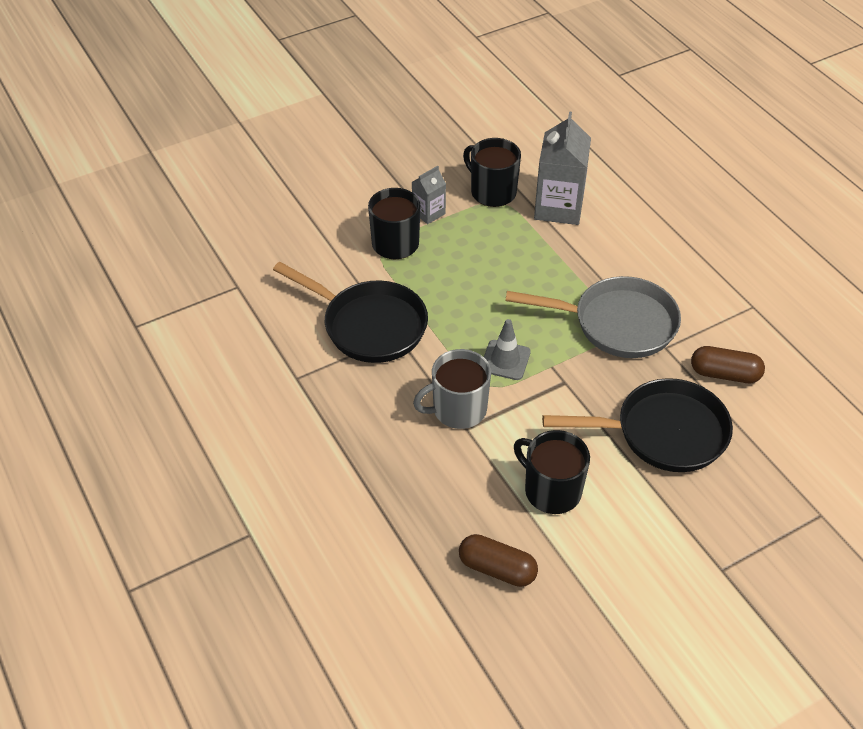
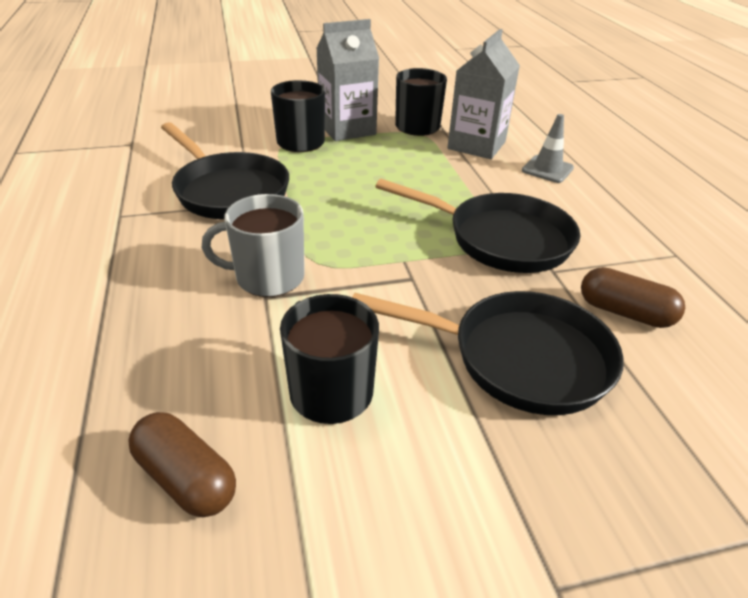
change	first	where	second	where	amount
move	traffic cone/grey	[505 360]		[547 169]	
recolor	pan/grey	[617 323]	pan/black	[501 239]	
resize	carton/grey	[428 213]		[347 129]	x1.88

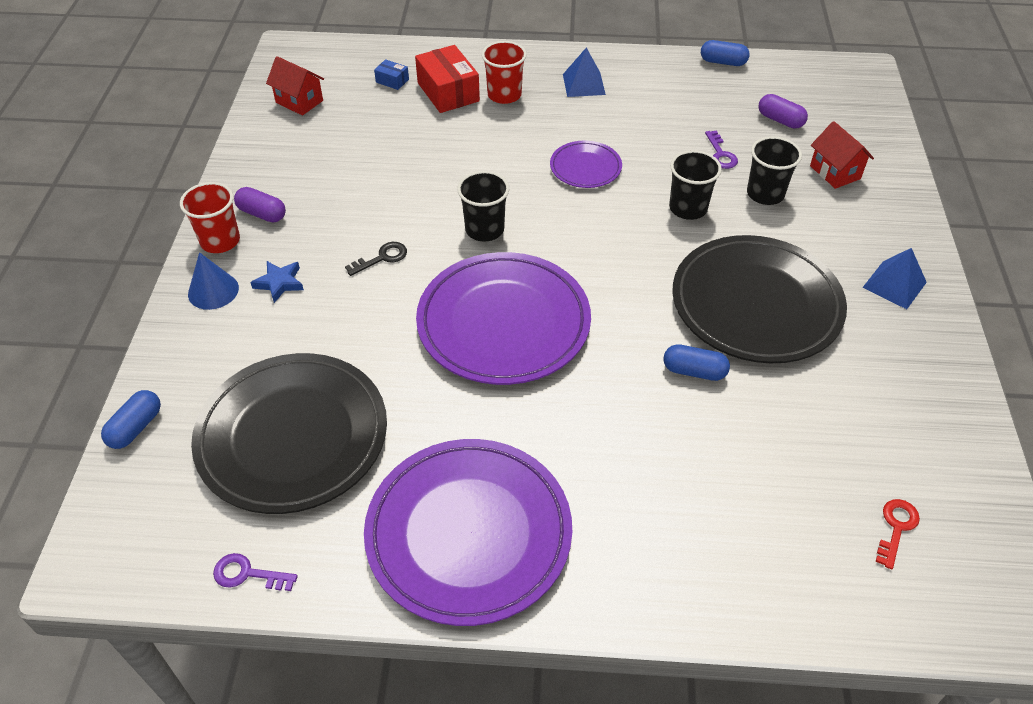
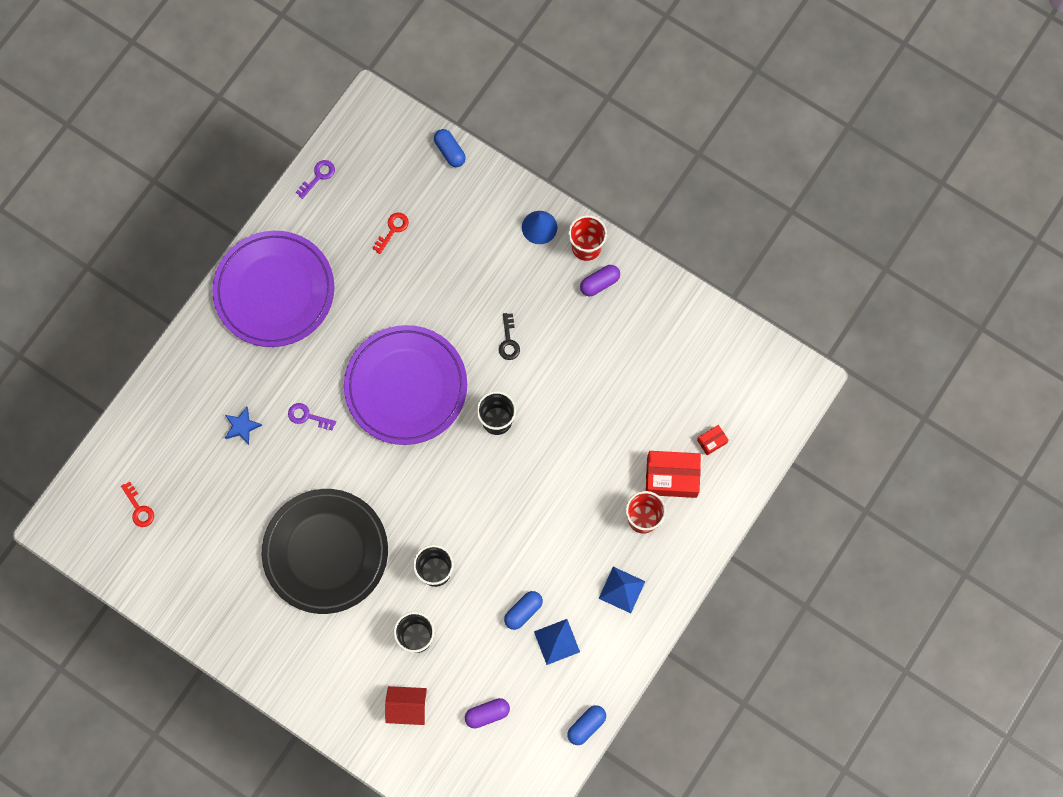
change	first	where	second	where	amount
delete	house/red	[299 101]			
delete	plate/purple	[585 167]			
move	star/blue	[279 283]		[242 426]	
move	capsule/blue	[694 371]		[523 611]	
move	key/purple	[720 154]		[307 416]	
move	pyramid/blue	[894 284]		[556 641]	
replace	plate/black	[292 436]	key/red	[392 230]	
recolor	box/blue	[392 81]	box/red	[712 441]	

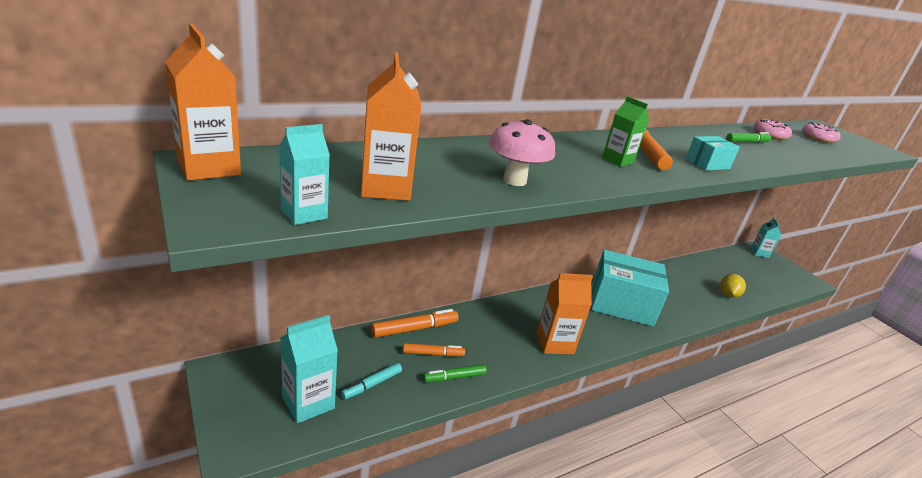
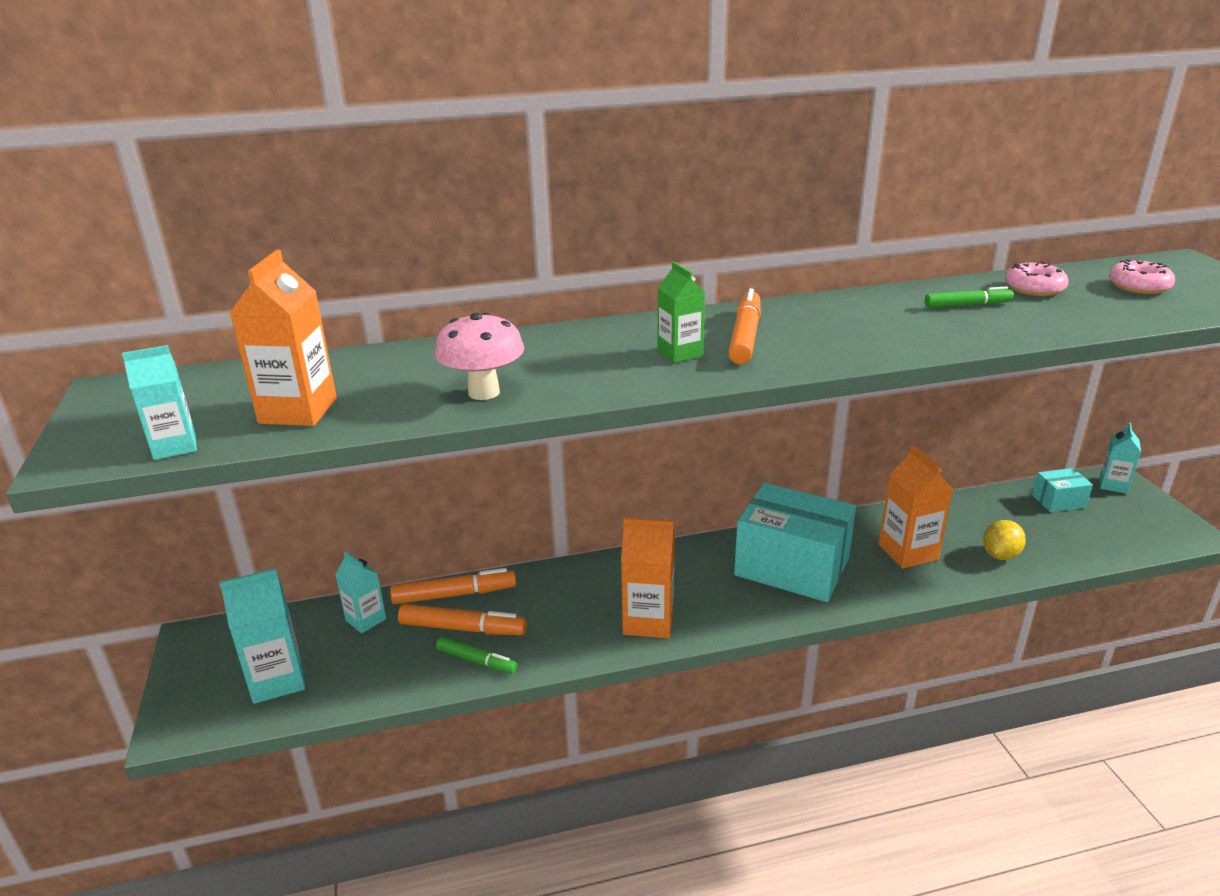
change	first	where	second	where	amount
delete	marker/turquoise	[372 384]			
insert			carton/turquoise	[366 619]	
move	carton/orange	[209 167]		[908 552]	
move	box/turquoise	[707 164]		[1058 501]	
rotate	marker/green	[454 377]		[476 660]	150 degrees counterclockwise
resize	marker/orange	[433 354]		[463 628]	x1.52

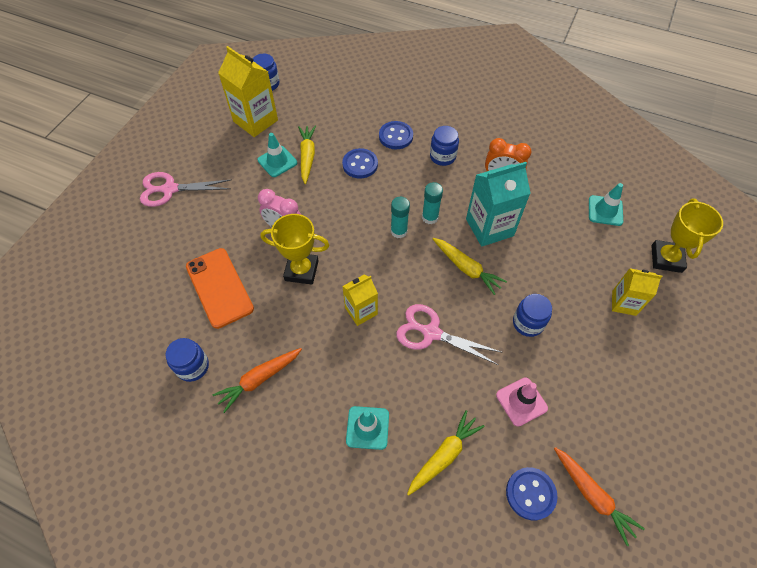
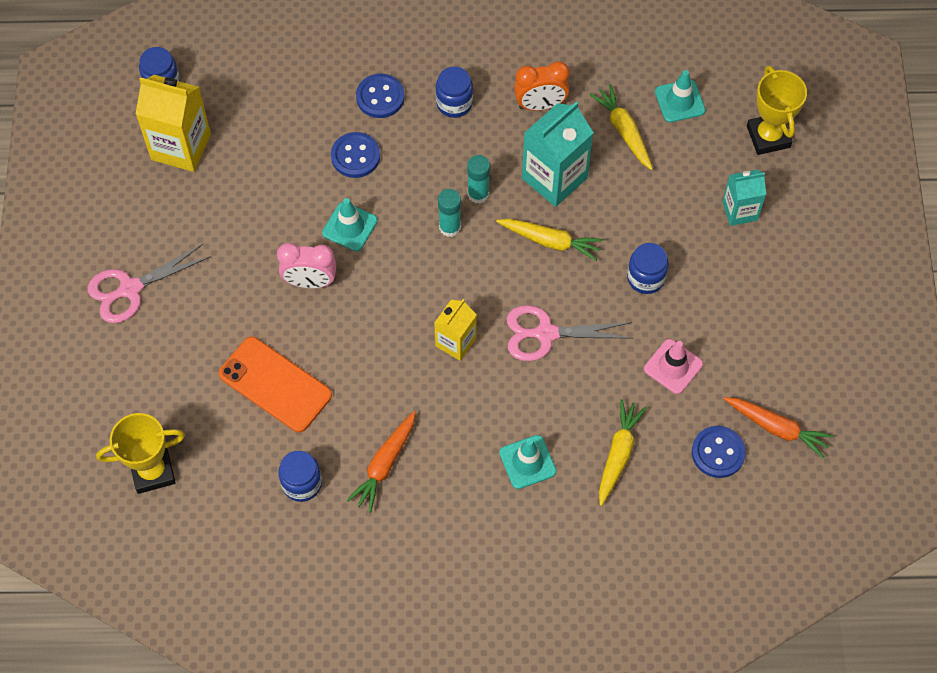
change	first	where	second	where	amount
move	traffic cone/turquoise	[277 161]		[349 227]	
move	trophy/yellow	[301 270]		[152 471]	
move	carrot/yellow	[307 157]		[623 131]	
recolor	carton/yellow	[624 303]	carton/turquoise	[739 211]	

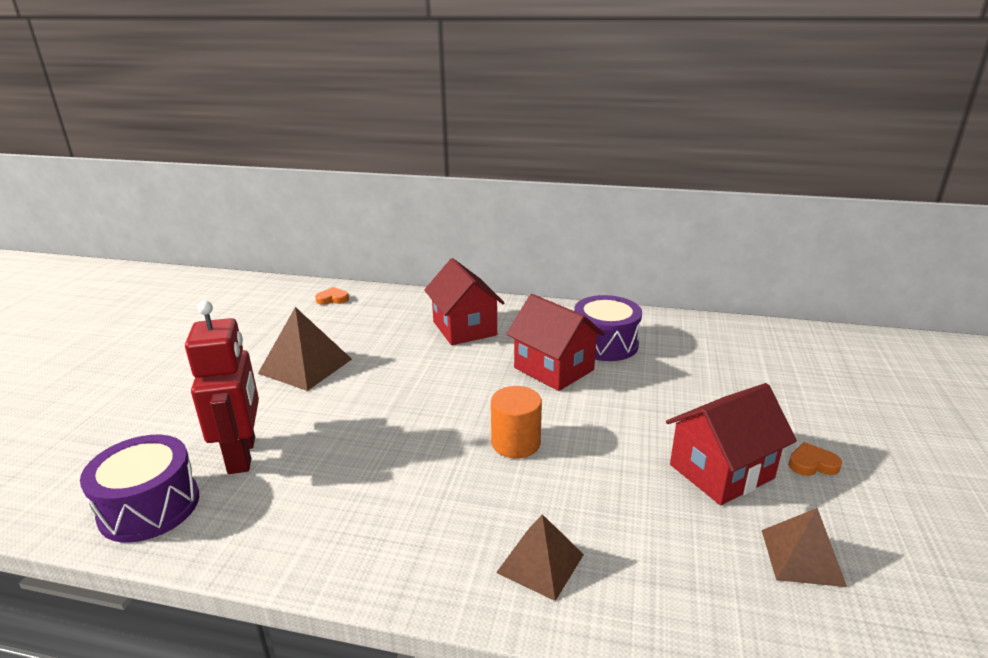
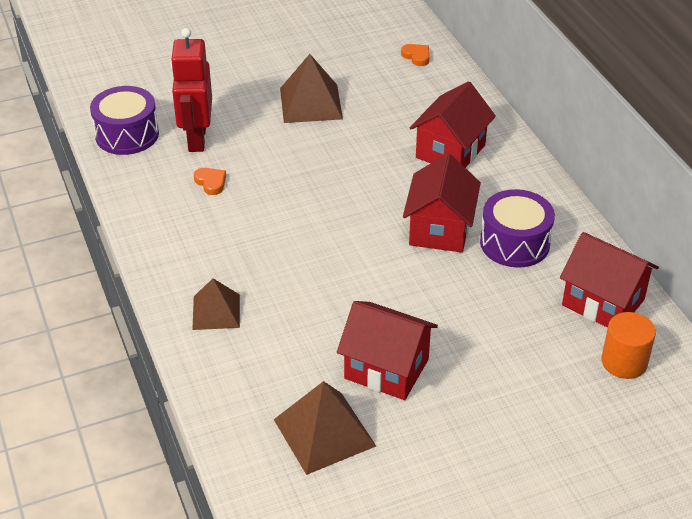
change	first	where	second	where	amount
insert			house/red	[603 302]	
move	cylinder/orange	[516 443]		[624 362]	
move	heart/orange	[812 464]		[211 182]	
rotate	robot/red	[243 455]		[196 139]	135 degrees clockwise
resize	pyramid/brown	[802 557]		[324 432]	x1.51

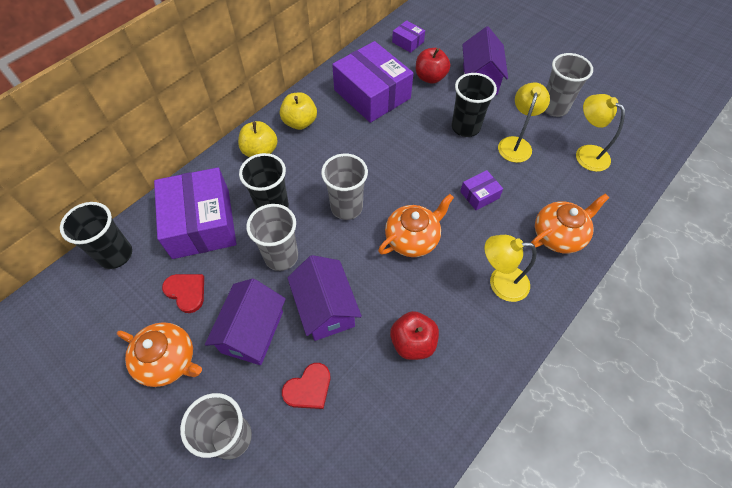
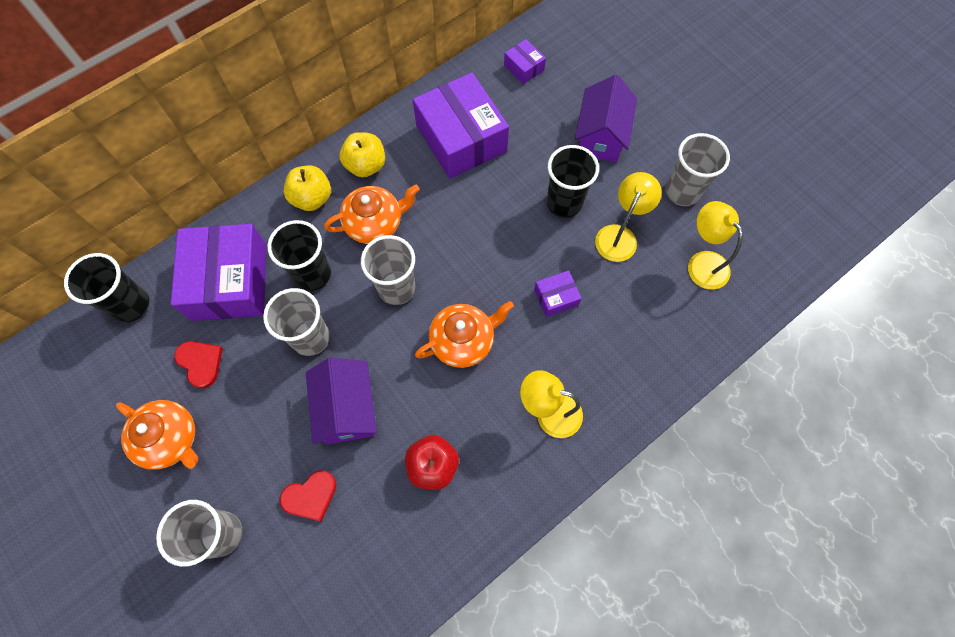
change	first	where	second	where	amount
delete	house/purple	[252 332]			
delete	apple/red	[430 77]			
move	teapot/orange	[558 235]		[375 223]	

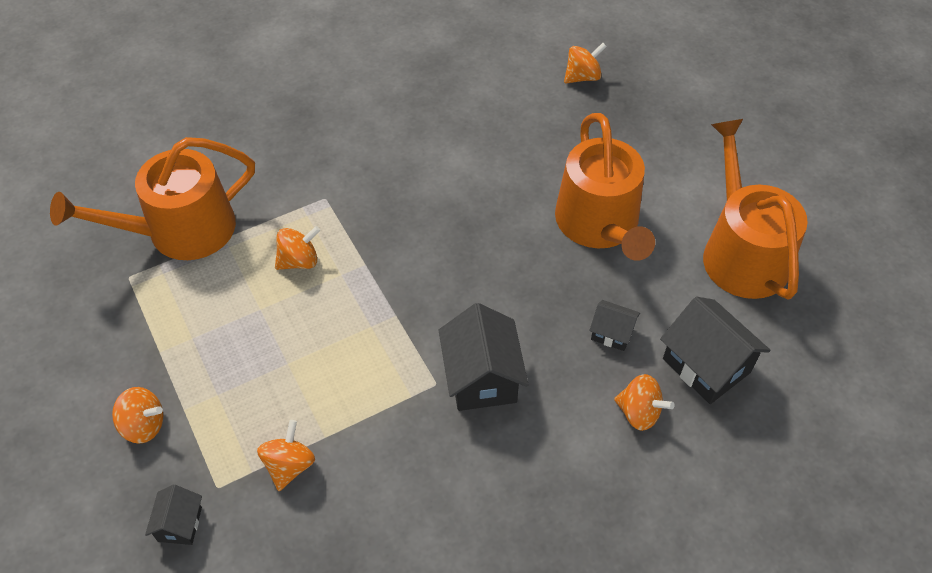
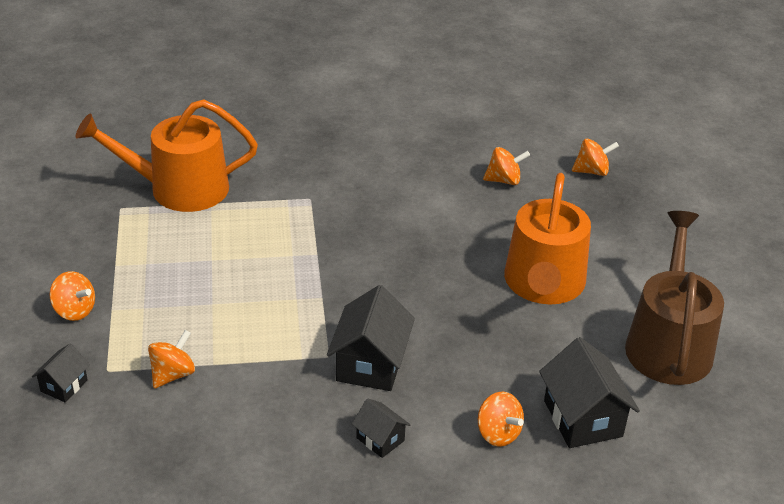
change	first	where	second	where	amount
move	spinning top/orange	[299 261]		[504 180]	
move	house/black	[612 333]		[380 439]	
recolor	watering can/orange	[741 252]	watering can/brown	[668 343]	

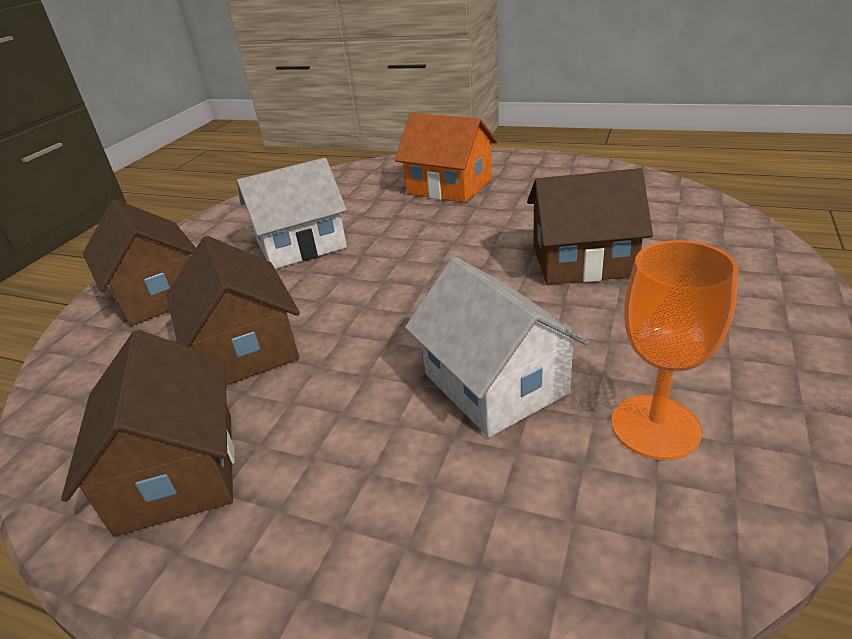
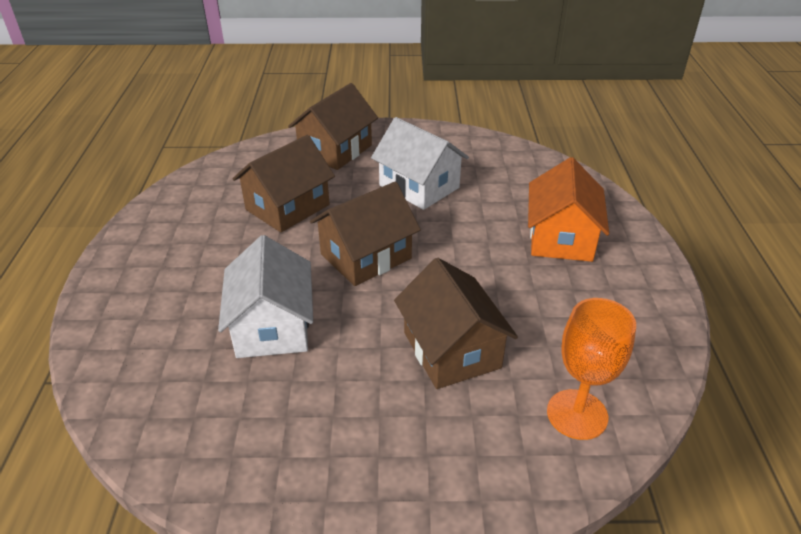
change	first	where	second	where	amount
move	house/brown	[178 471]		[366 256]	
move	goblet/orange	[655 427]		[577 414]	
rotate	house/white	[495 383]		[272 326]	45 degrees counterclockwise

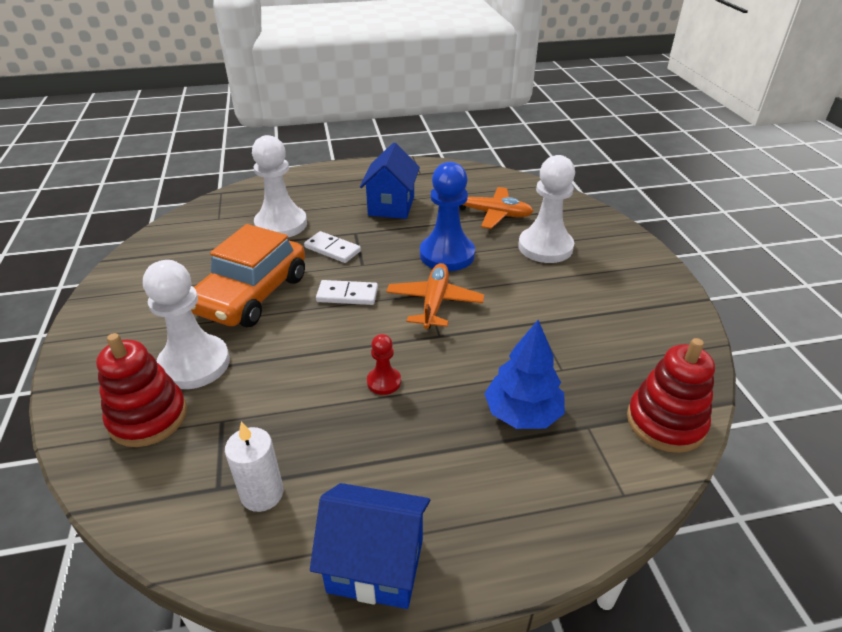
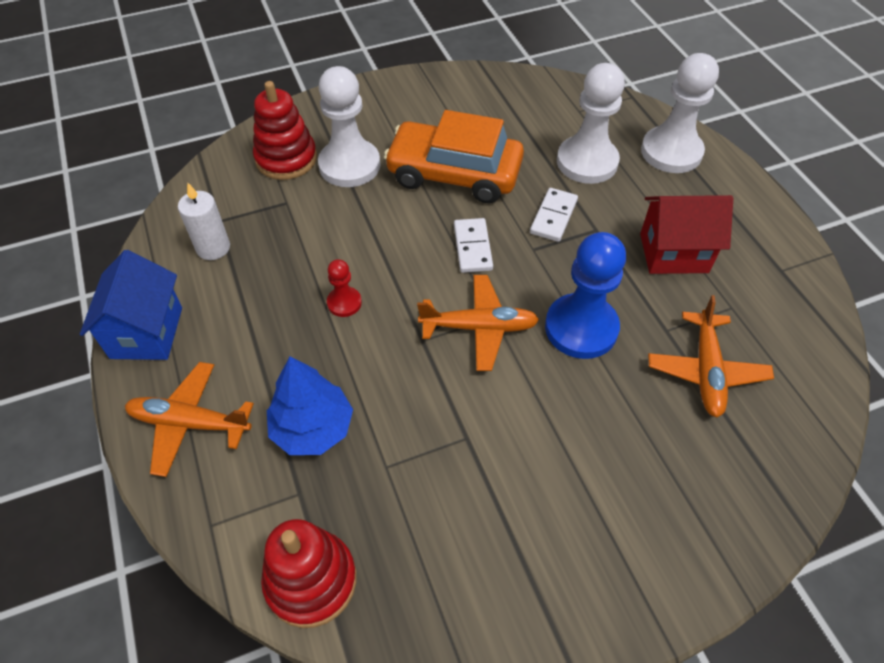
change	first	where	second	where	amount
insert			plane/orange	[189 423]	
move	pawn/white	[545 247]		[671 152]	
recolor	house/blue	[391 206]	house/red	[673 253]	

